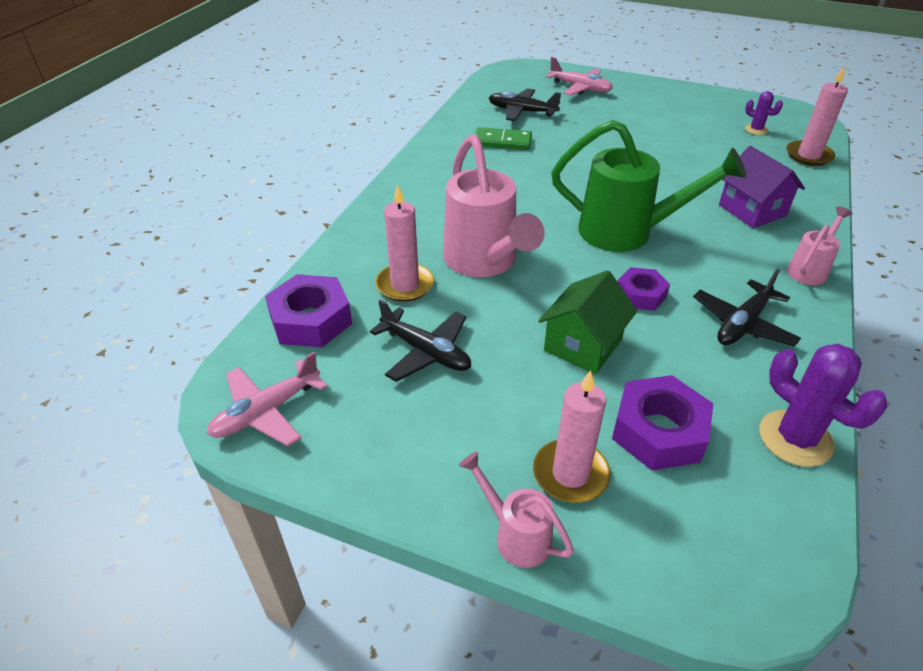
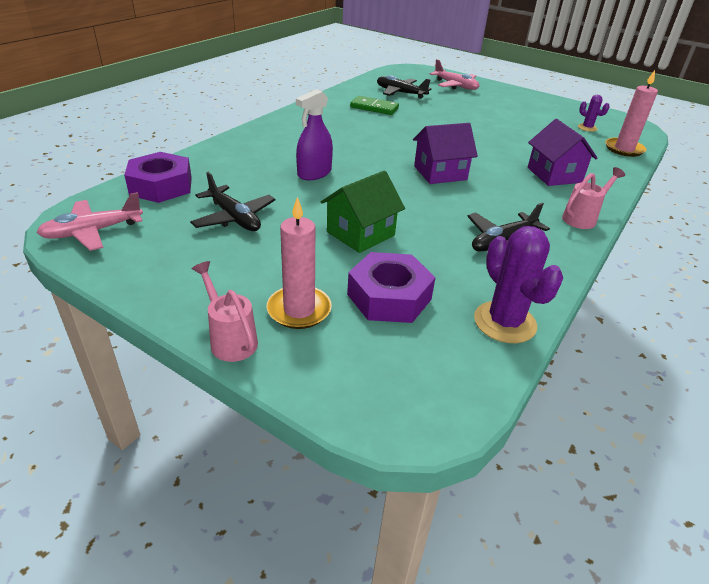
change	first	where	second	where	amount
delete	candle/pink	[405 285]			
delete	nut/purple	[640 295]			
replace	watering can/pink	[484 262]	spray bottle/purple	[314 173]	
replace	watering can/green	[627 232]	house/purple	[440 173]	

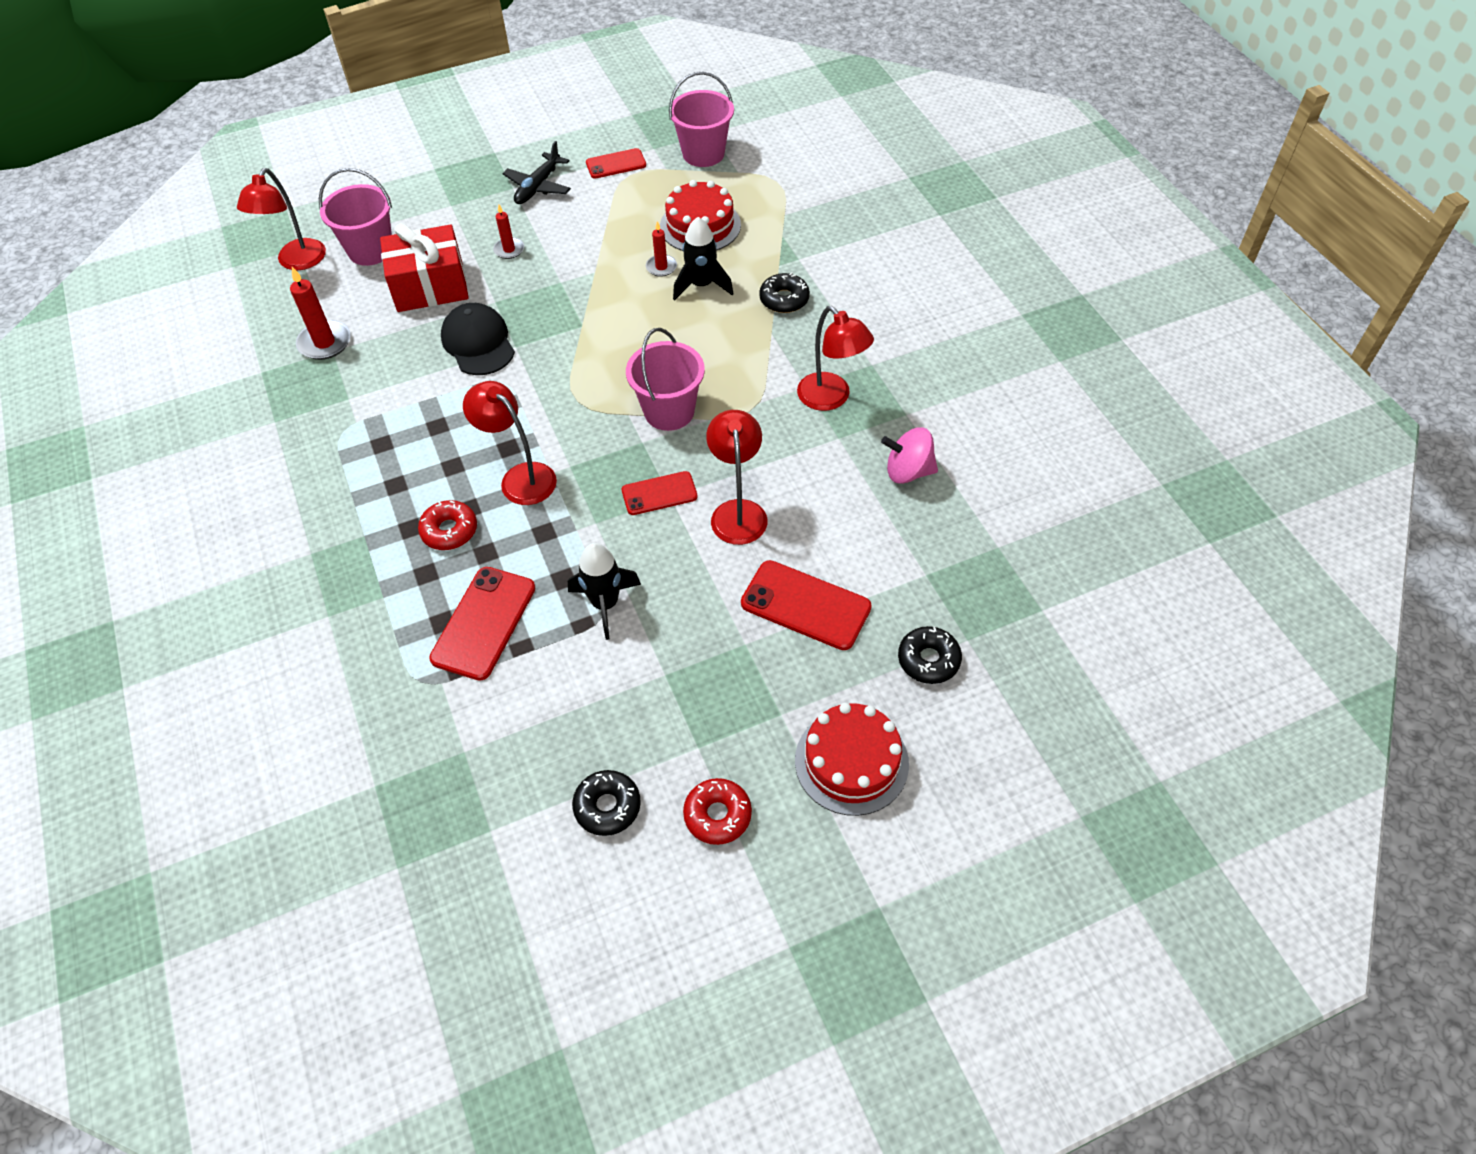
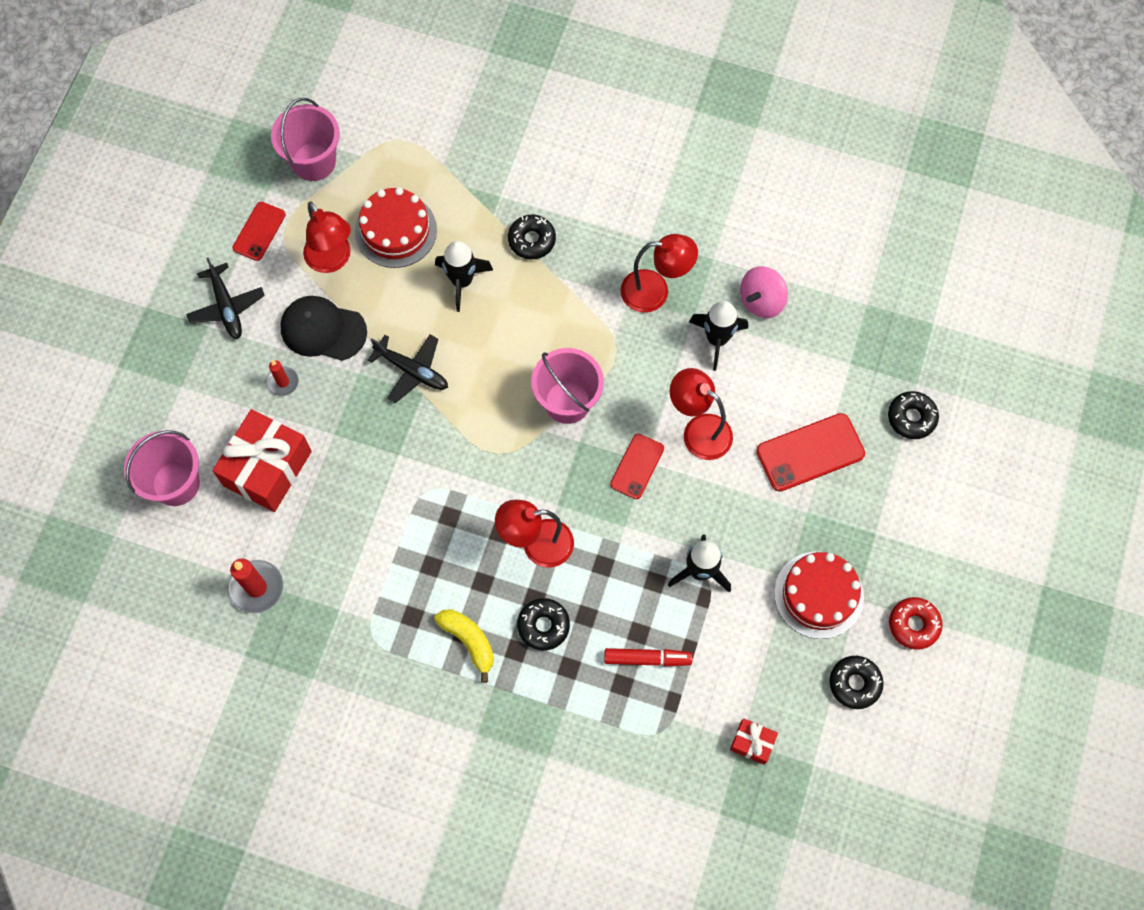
change	first	where	second	where	amount
delete	candle/red	[661 267]			
insert			plane/black	[412 371]	
insert			banana/yellow	[469 641]	
insert			rocket/black	[717 339]	
insert			gift/red	[752 743]	
move	lamp/red	[297 262]		[332 260]	
move	cap/black	[478 343]		[323 330]	
move	cake/red	[851 762]		[818 595]	
replace	phone/red	[484 623]	marker/red	[647 659]	
recolor	donut/red	[449 531]	donut/black	[543 626]	

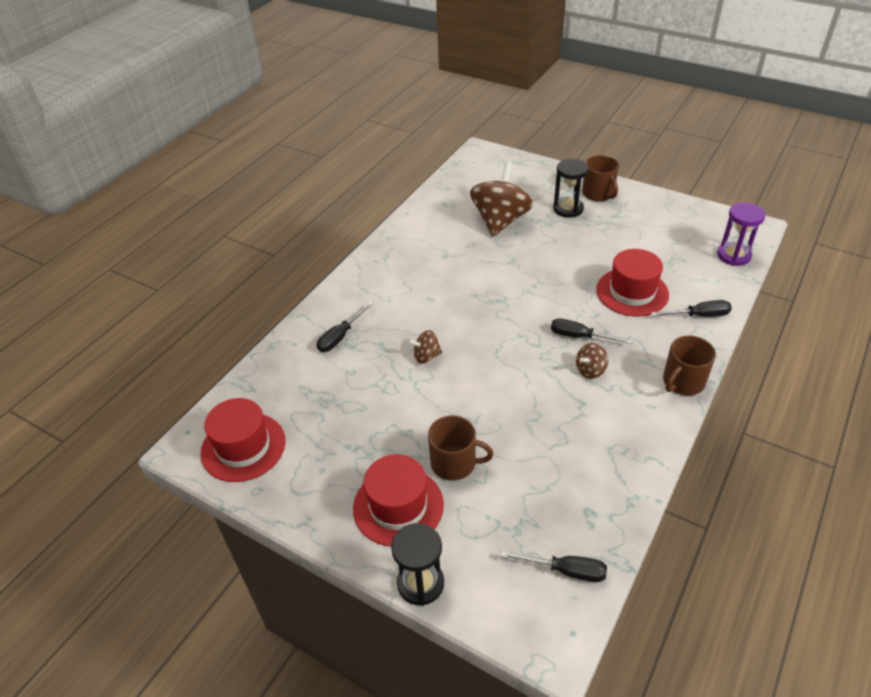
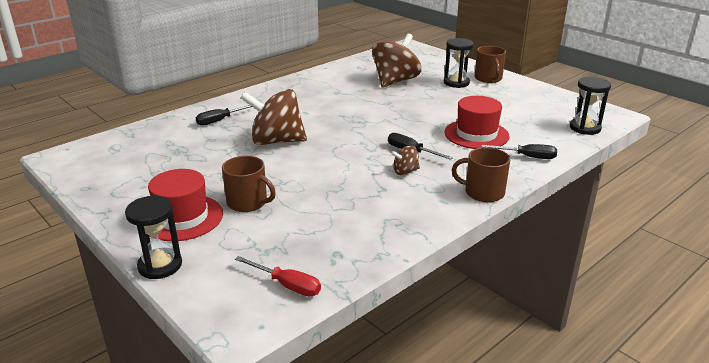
change	first	where	second	where	amount
delete	hat/red	[243 447]			
recolor	screwdriver/black	[565 570]	screwdriver/red	[287 285]	
recolor	hourglass/purple	[733 255]	hourglass/black	[585 128]	
rotate	mug/brown	[682 382]		[483 192]	45 degrees clockwise
resize	spinning top/brown	[426 356]		[276 141]	x2.20

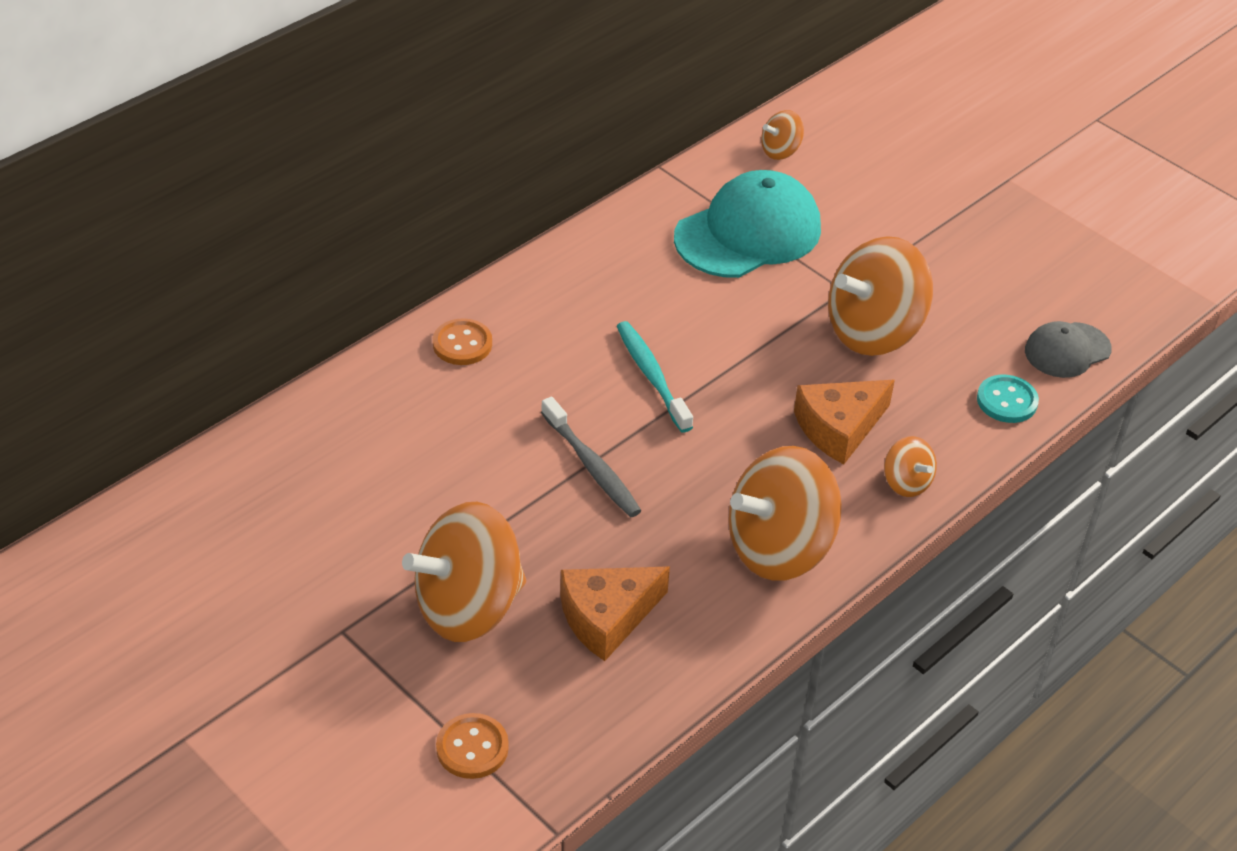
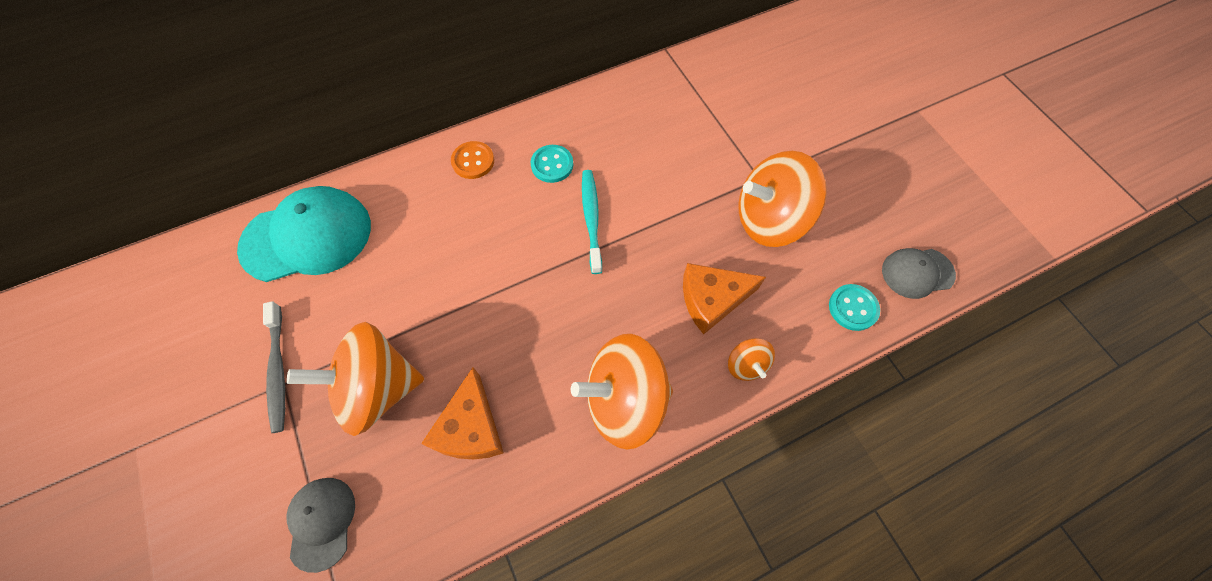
change	first	where	second	where	amount
delete	spinning top/orange	[780 151]			
insert			button/turquoise	[552 165]	
move	toothbrush/grey	[592 466]		[278 370]	
move	cap/turquoise	[748 233]		[307 237]	
replace	button/orange	[472 748]	cap/grey	[322 522]	
rotate	cheese/orange	[607 617]		[471 428]	75 degrees counterclockwise

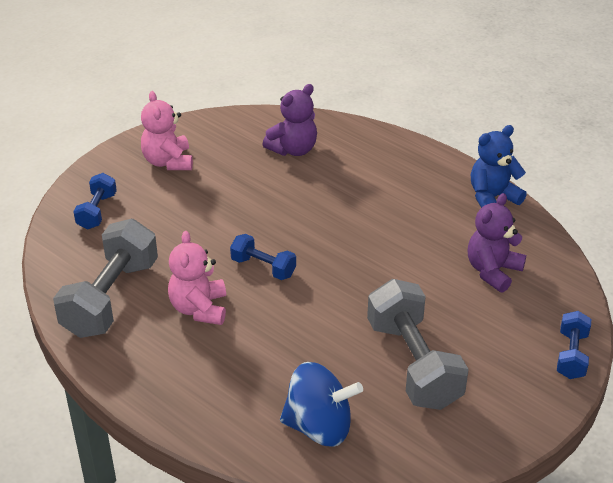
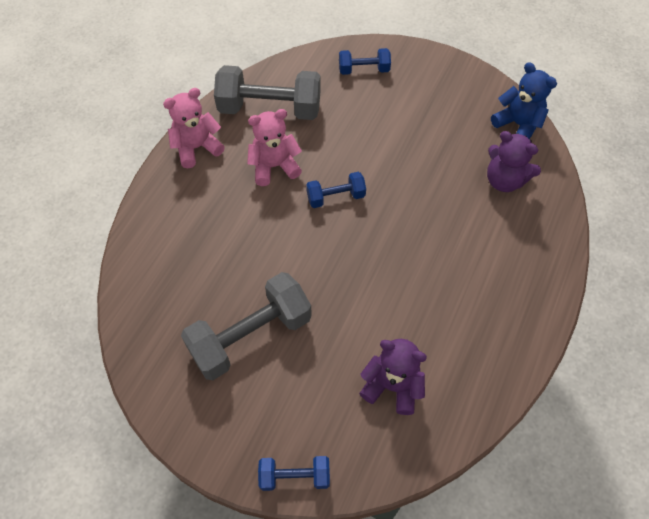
change	first	where	second	where	amount
delete	spinning top/blue	[319 426]			
move	teddy bear/pink	[168 162]		[197 148]	
move	teddy bear/blue	[492 198]		[518 124]	
rotate	dumbbell/blue	[263 267]		[336 197]	60 degrees clockwise

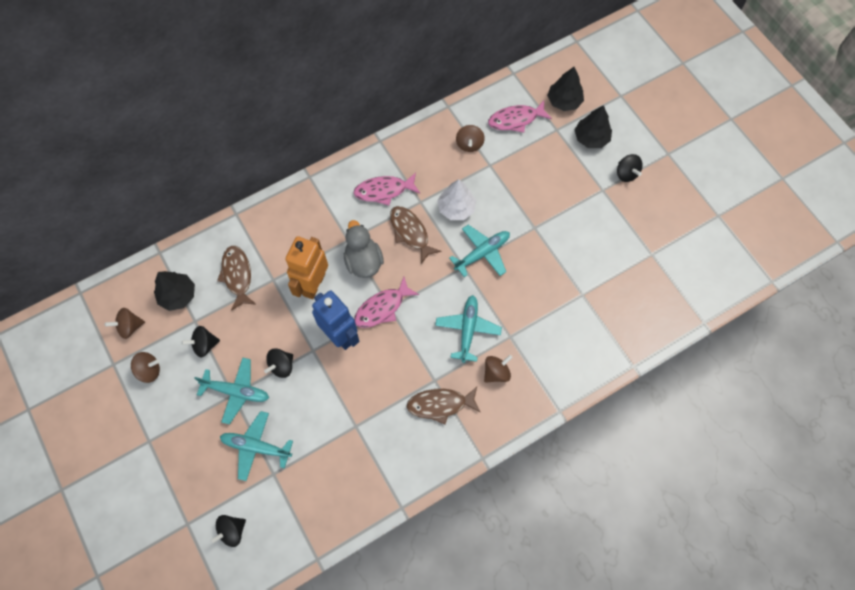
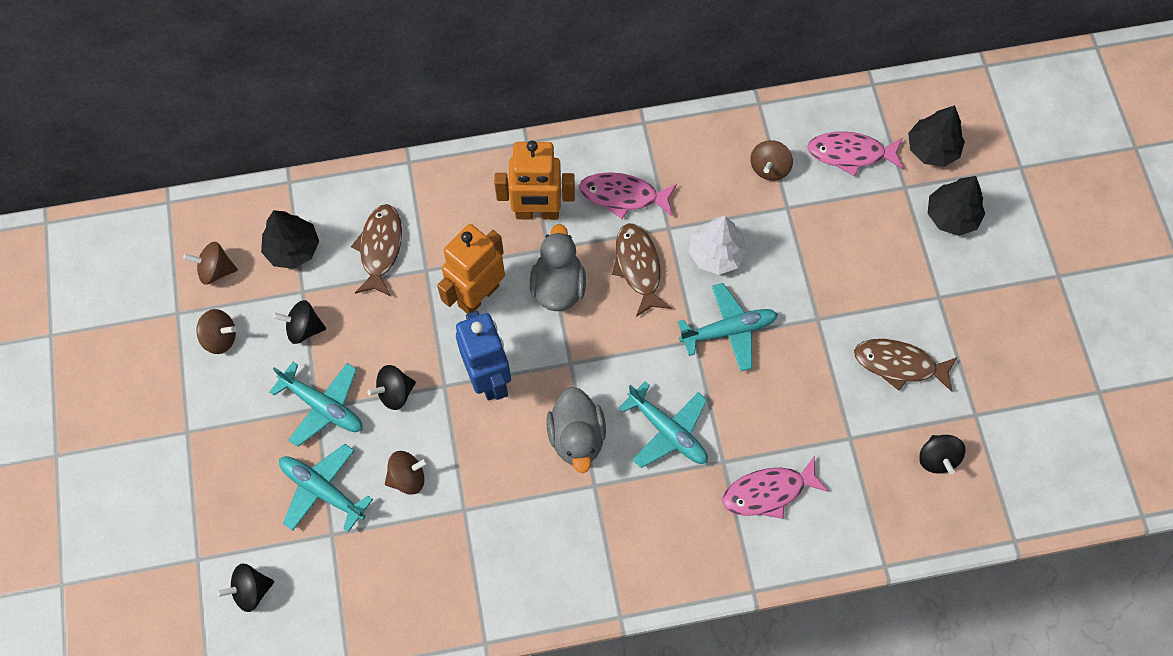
change	first	where	second	where	amount
insert			robot/orange	[537 213]	
insert			duck/grey	[577 437]	
move	fish/pink	[382 308]		[768 492]	
move	fish/brown	[440 404]		[899 364]	
move	spinning top/brown	[496 372]		[408 477]	
move	spinning top/black	[626 174]		[937 458]	
rotate	plane/turquoise	[468 329]		[667 431]	105 degrees clockwise

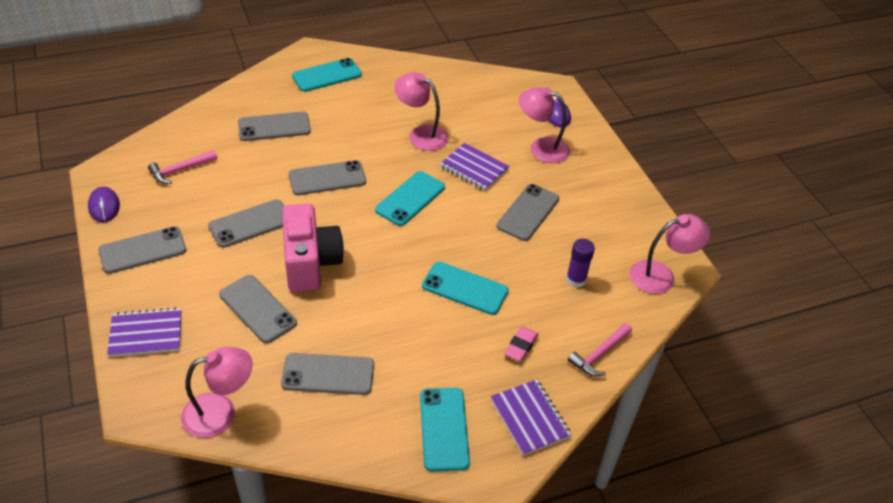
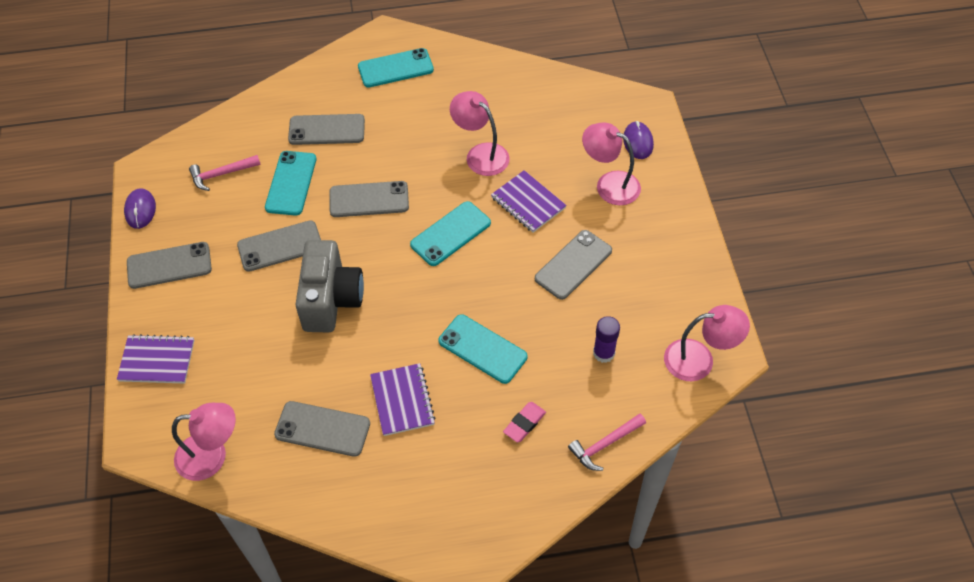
change	first	where	second	where	amount
delete	phone/grey	[257 309]			
move	phone/turquoise	[444 429]		[291 183]	
move	notebook/purple	[530 418]		[402 400]	
recolor	camera/pink	[310 263]	camera/grey	[331 300]	

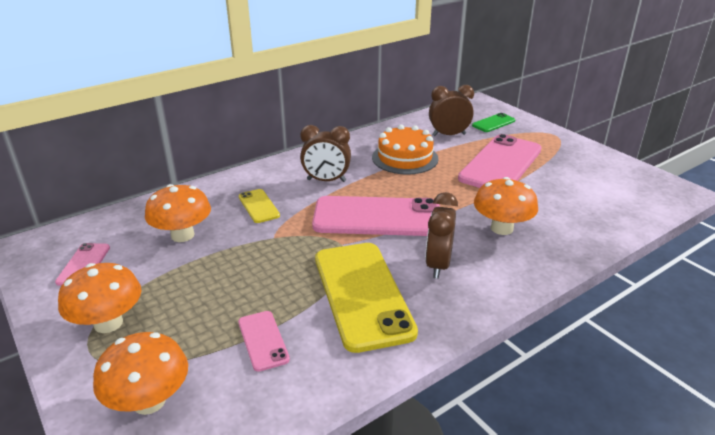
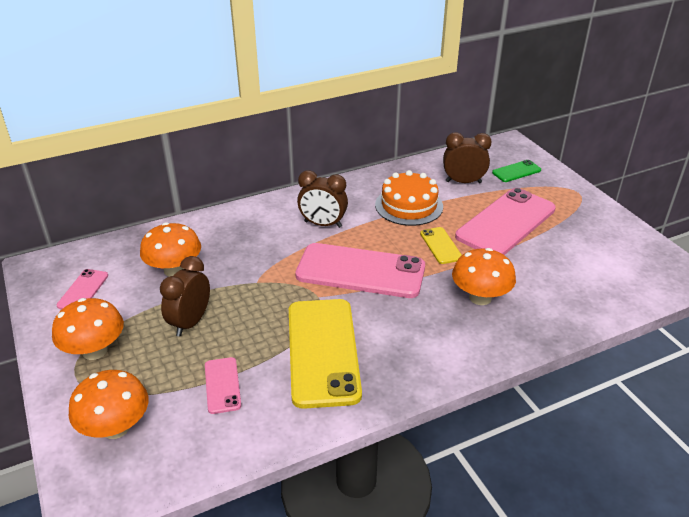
change	first	where	second	where	amount
move	phone/yellow	[258 206]		[440 246]	
move	clock/brown	[438 265]		[190 322]	

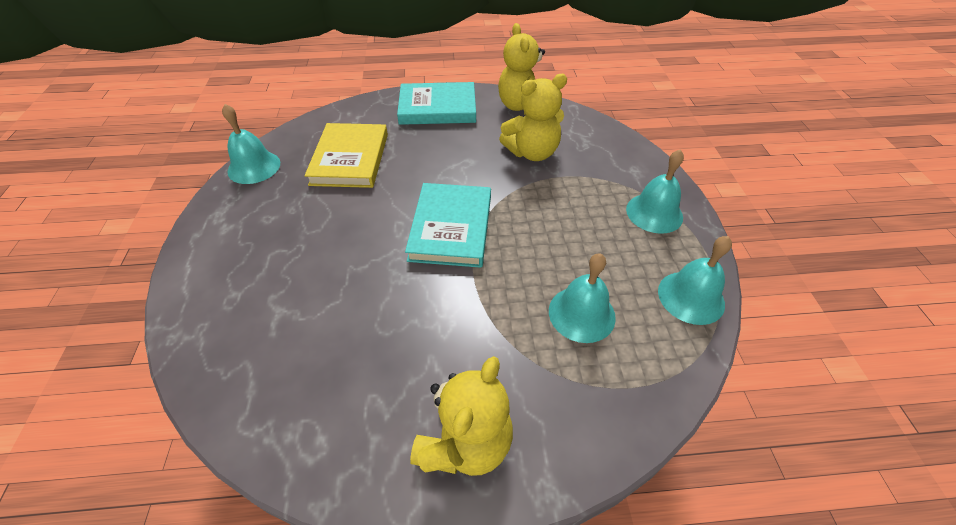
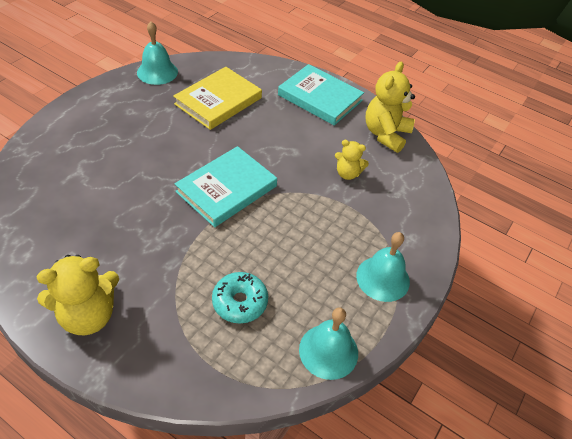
change	first	where	second	where	amount
replace	bell/turquoise	[581 313]	donut/turquoise	[240 302]	
resize	teddy bear/yellow	[532 152]		[347 173]	x0.58

